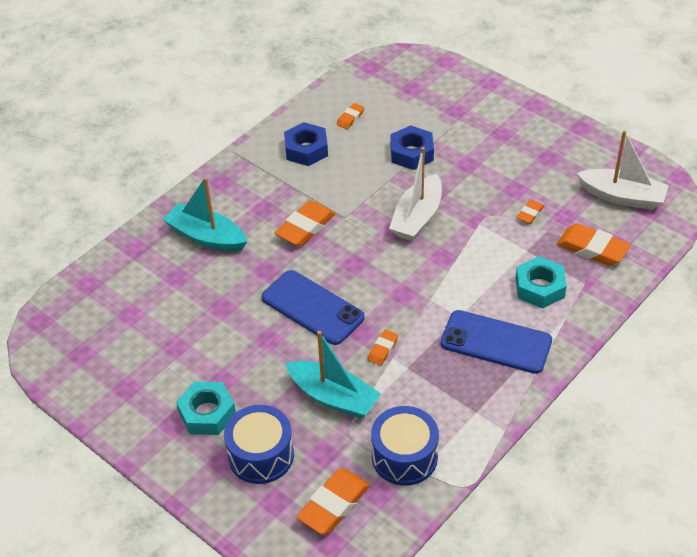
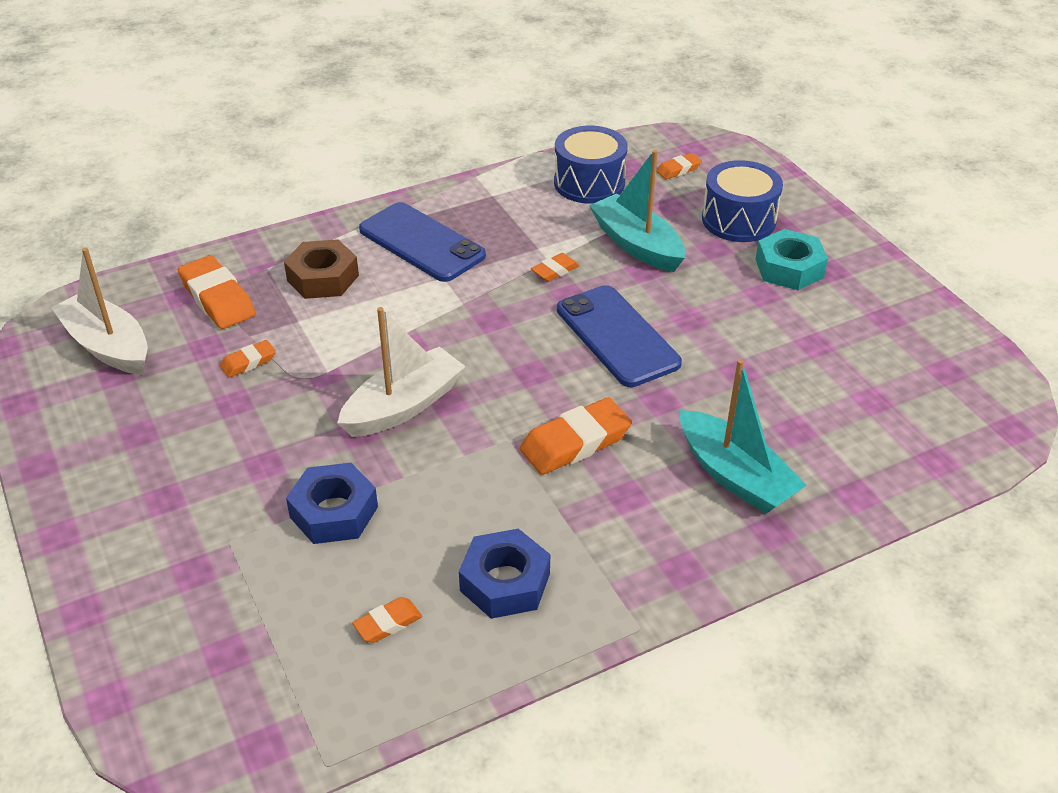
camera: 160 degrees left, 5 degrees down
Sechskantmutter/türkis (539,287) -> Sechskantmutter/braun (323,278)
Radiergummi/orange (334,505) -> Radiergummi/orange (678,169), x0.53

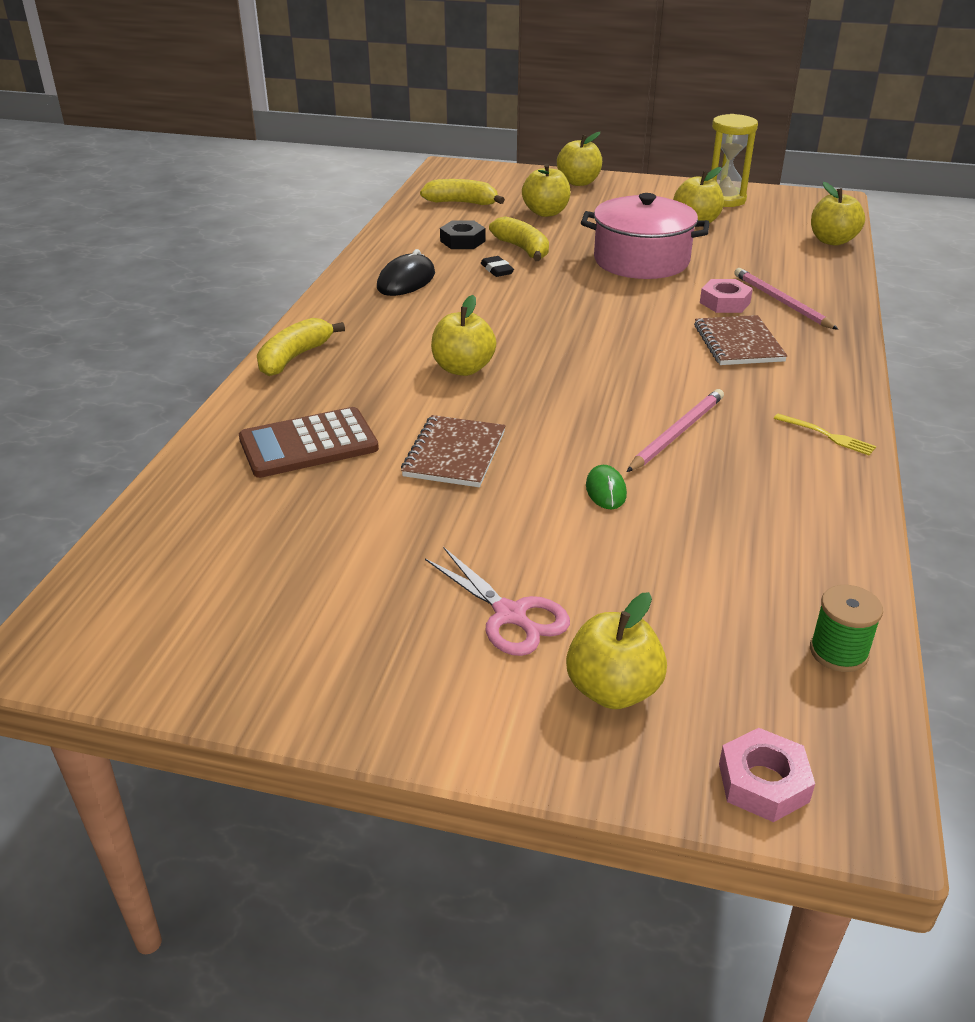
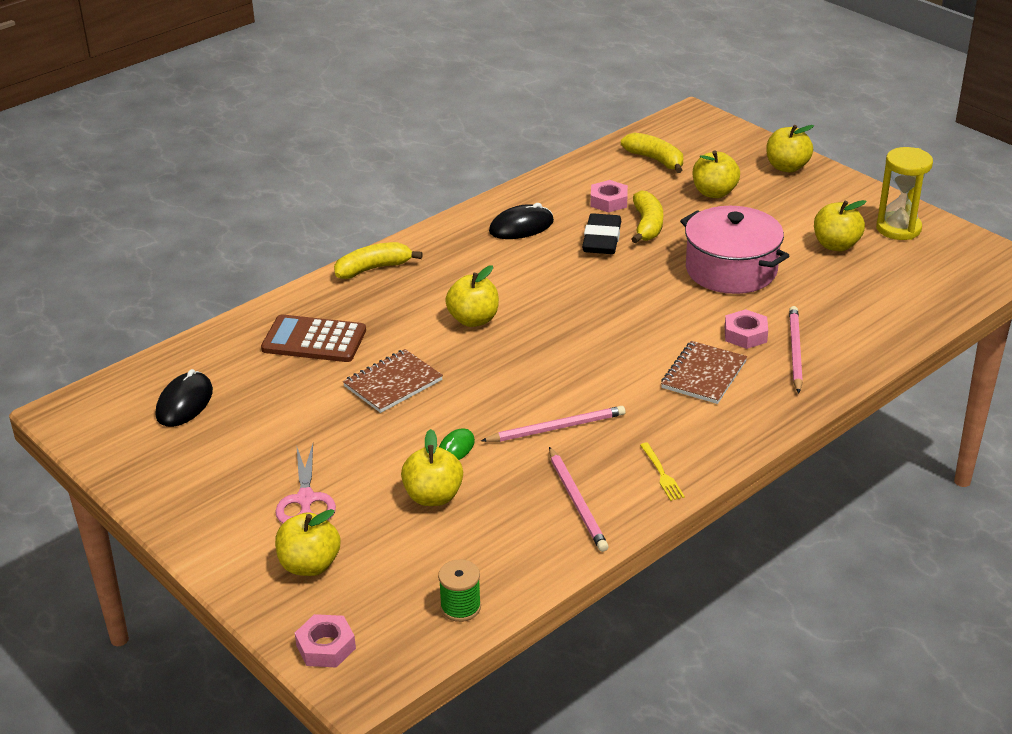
camera: 35 degrees right, 0 degrees up
Apfel/gelb (832,241) -> Apfel/gelb (433,496), moved
Sechskantmutter/schwarz (462,241) -> Sechskantmutter/rosa (609,201)
Radiergummi/schwarz (497,270) -> Radiergummi/schwarz (601,239), x1.89
none -> Computermaus/schwarz (184,403)
none -> Bleistift/rosa (577,502)

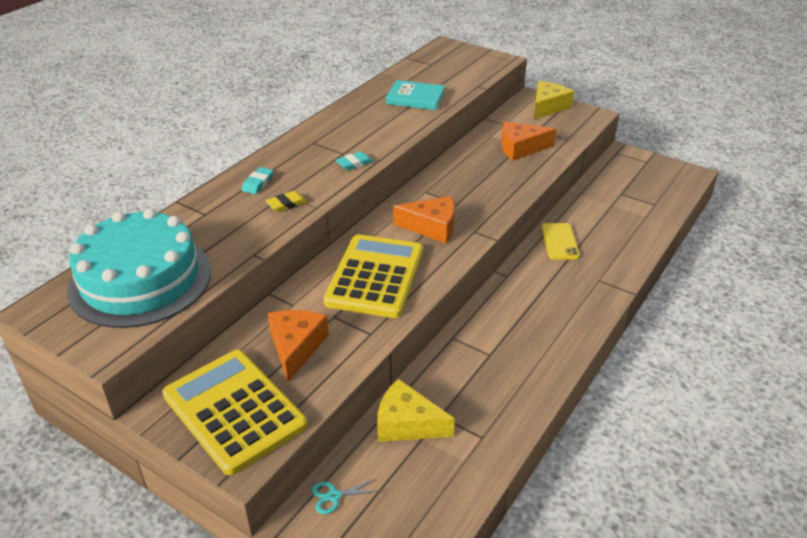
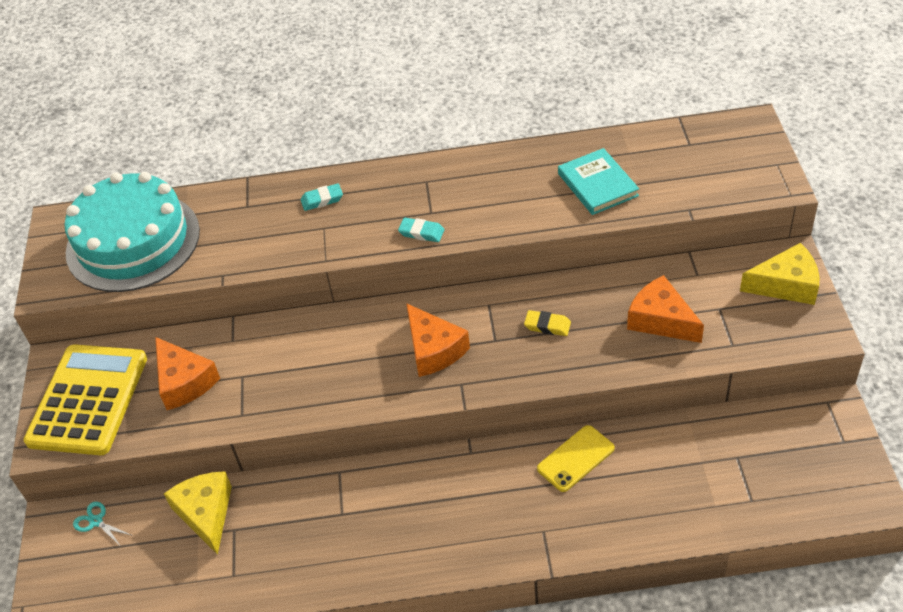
camera: 55 degrees right, 10 degrees up
Radiergummi/gelb (286,204) -> Radiergummi/gelb (547,326), moved
Taschenrechner/gelb (375,276) -> none
Käse/orange (296,347) -> Käse/orange (184,382), 90 degrees clockwise

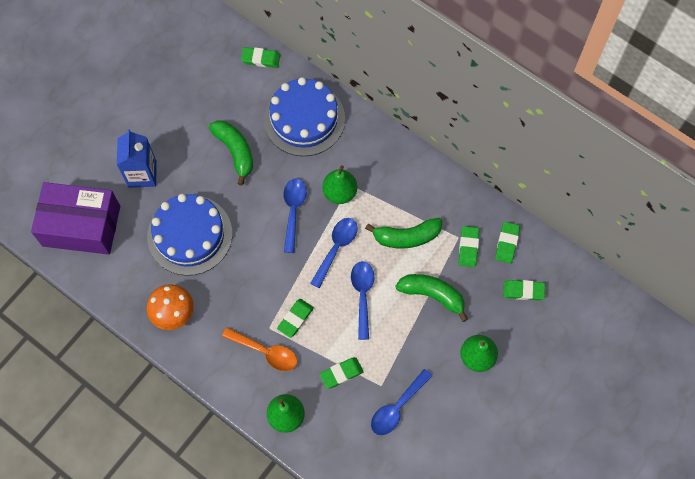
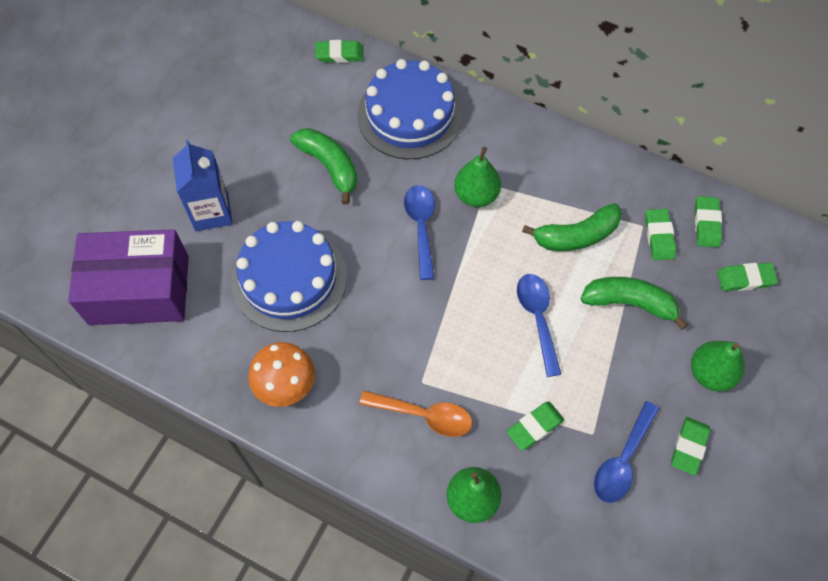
camera: 10 degrees left, 5 degrees down
Löffel/blau (336,248) -> none
Radiergummi/grün (295,319) -> Radiergummi/grün (689,447), moved

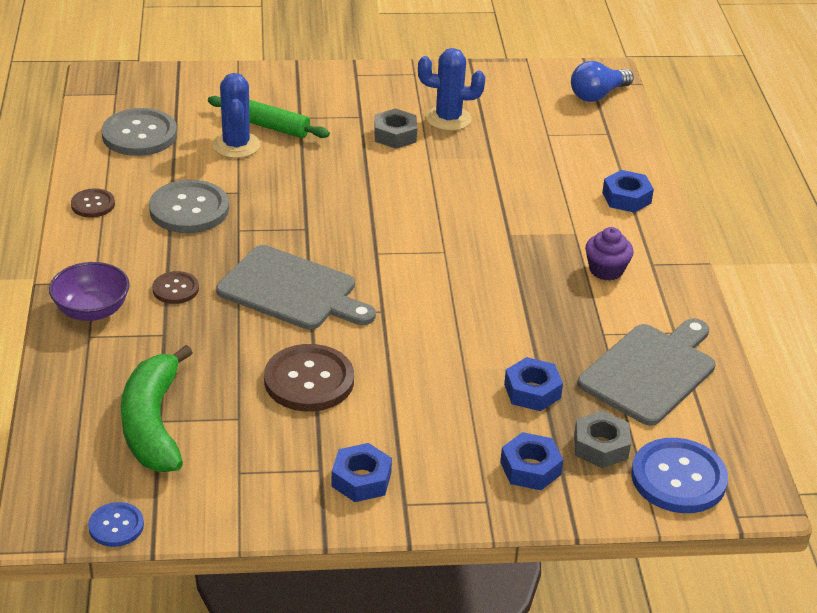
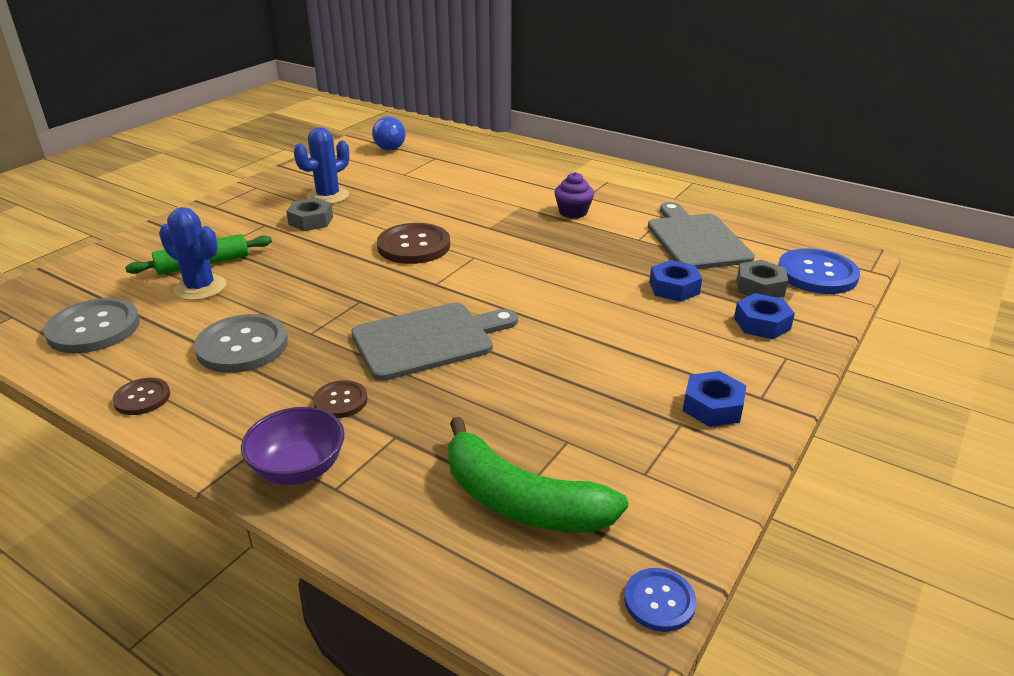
camera: 50 degrees left, 5 degrees down
Sechskantmutter/blau (626,198) -> none
Knopf/braun (309,380) -> Knopf/braun (414,246), moved

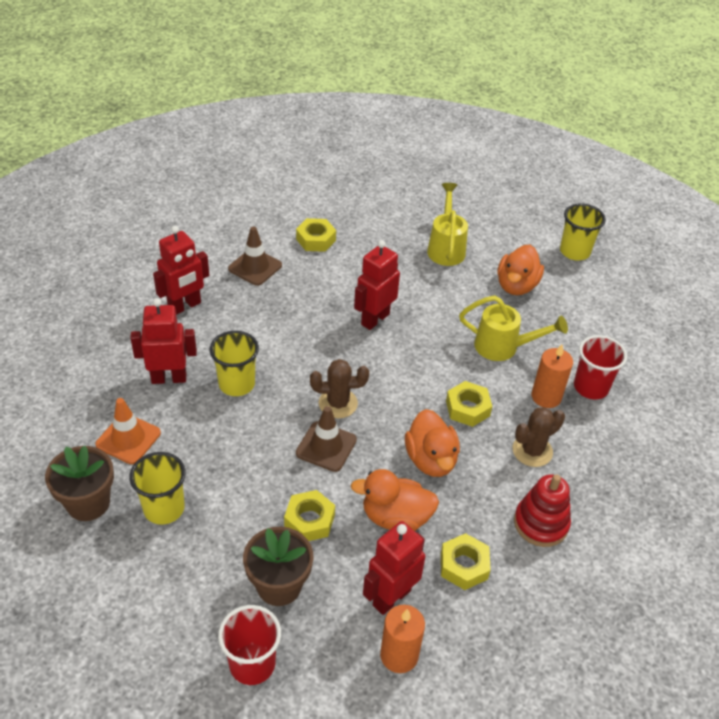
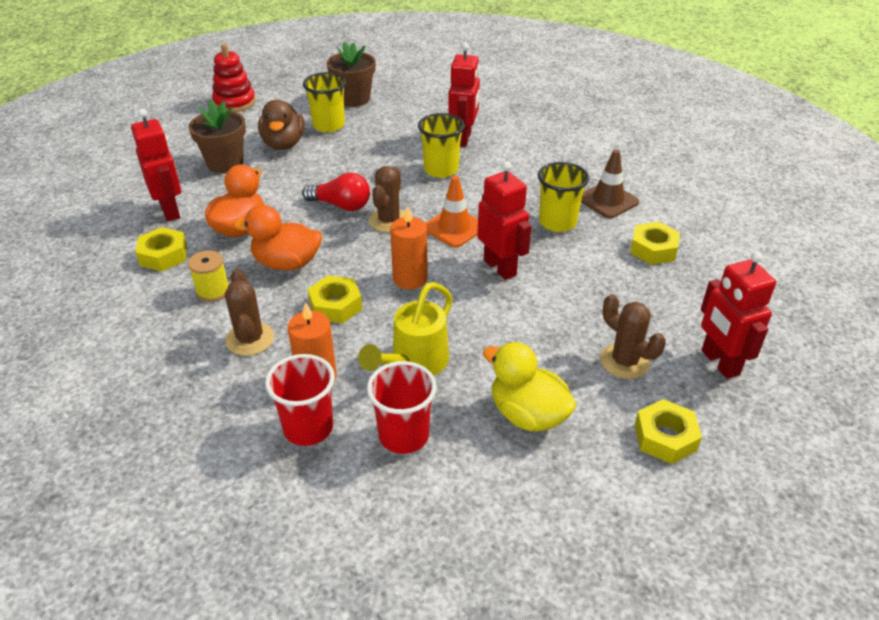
camera: 110 degrees right, 5 degrees down
Gießkanne/gelb (446,248) -> Kaktus/braun (624,361)
Becher/gelb (574,252) -> Becher/gelb (557,222), moved
Roboter/rot (185,306) -> Roboter/rot (719,363), moved
Ente/orange (516,286) -> Ente/gelb (527,414)
Leitkegel/orange (128,439) -> Leitkegel/orange (454,228), moved
Leitkegel/braun (326,446) -> Glühbirne/rot (341,205)
Stapelspielzeug/rot (541,523) -> Stapelspielzeug/rot (234,102), moved
Sechskantmutter/gelb (309,520) -> Sechskantmutter/gelb (665,437), moved
Becher/rot (252,664) -> Becher/rot (404,435), moved
Kerze/orange (399,655) -> Kerze/orange (410,278), moved
none -> Ente/braun (283,144)
none -> Garnrolle/gelb (213,291)

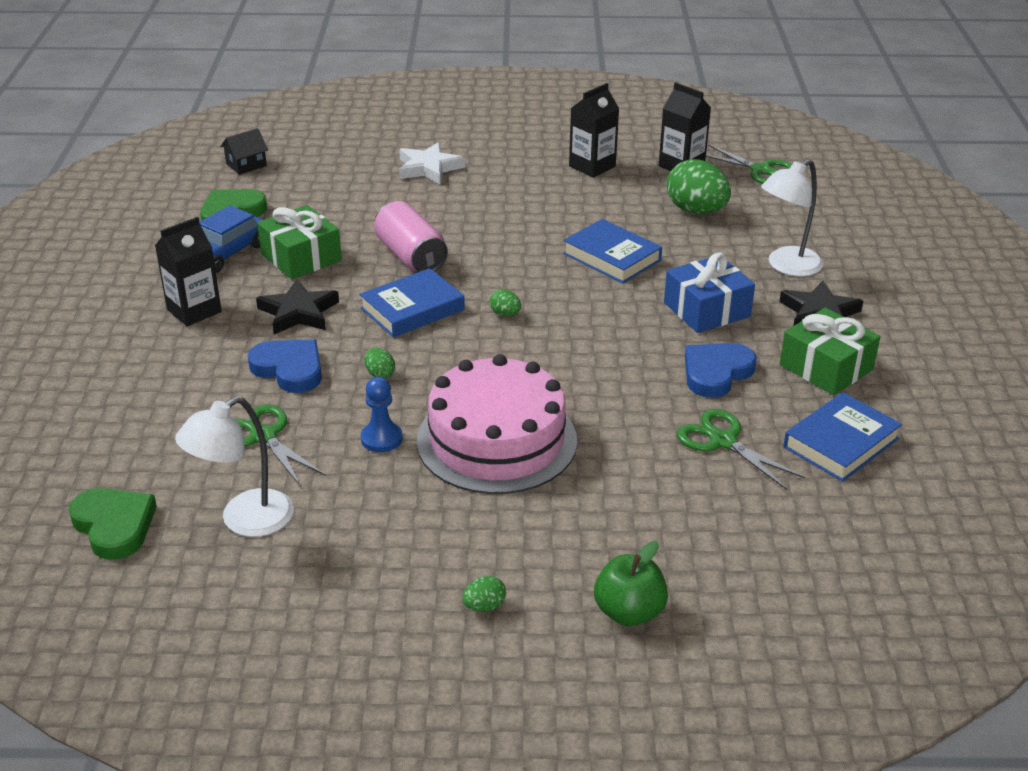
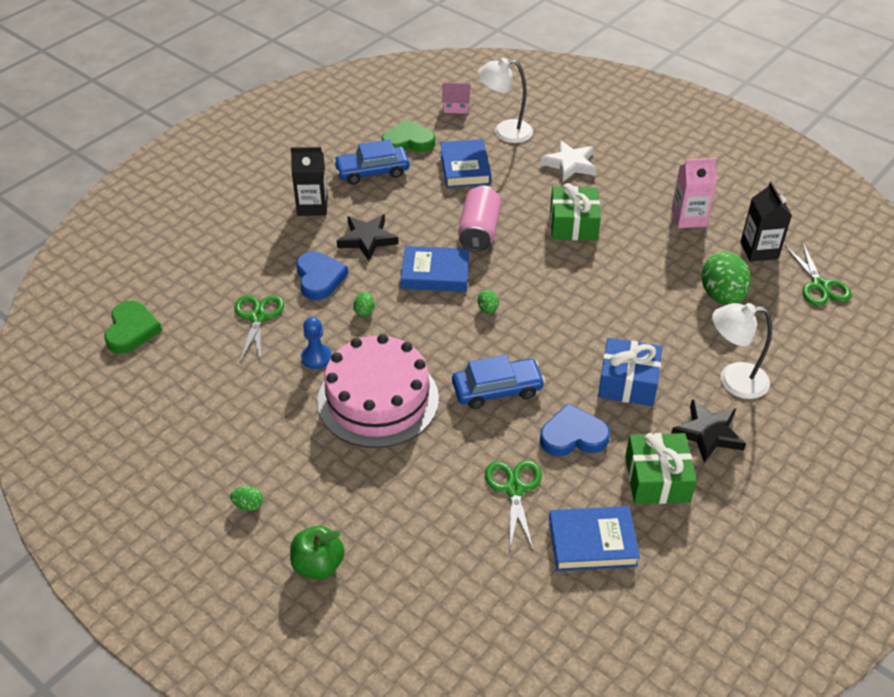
camera: 40 degrees right, 10 degrees up
Getränkekarton/schwarz (592,166) -> Getränkekarton/rosa (688,218)
Haus/schwarz (246,165) -> Haus/rosa (456,107)
Geschenk/grün (301,257) -> Geschenk/grün (573,224), moved
Buch/blau (612,257) -> Buch/blau (465,168), moved
Lampe/weiß (244,520) -> Lampe/weiß (504,132), moved
none -> Auto/blau (497,389)

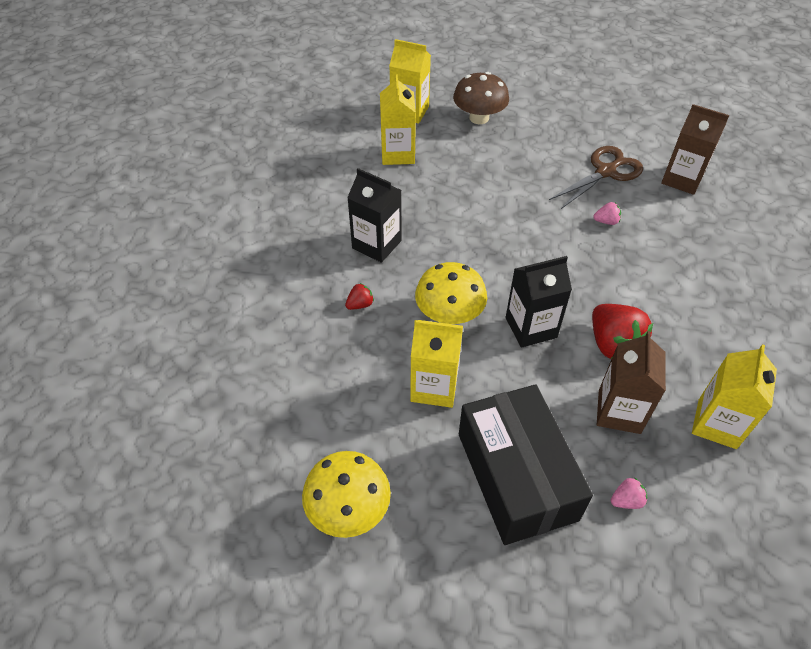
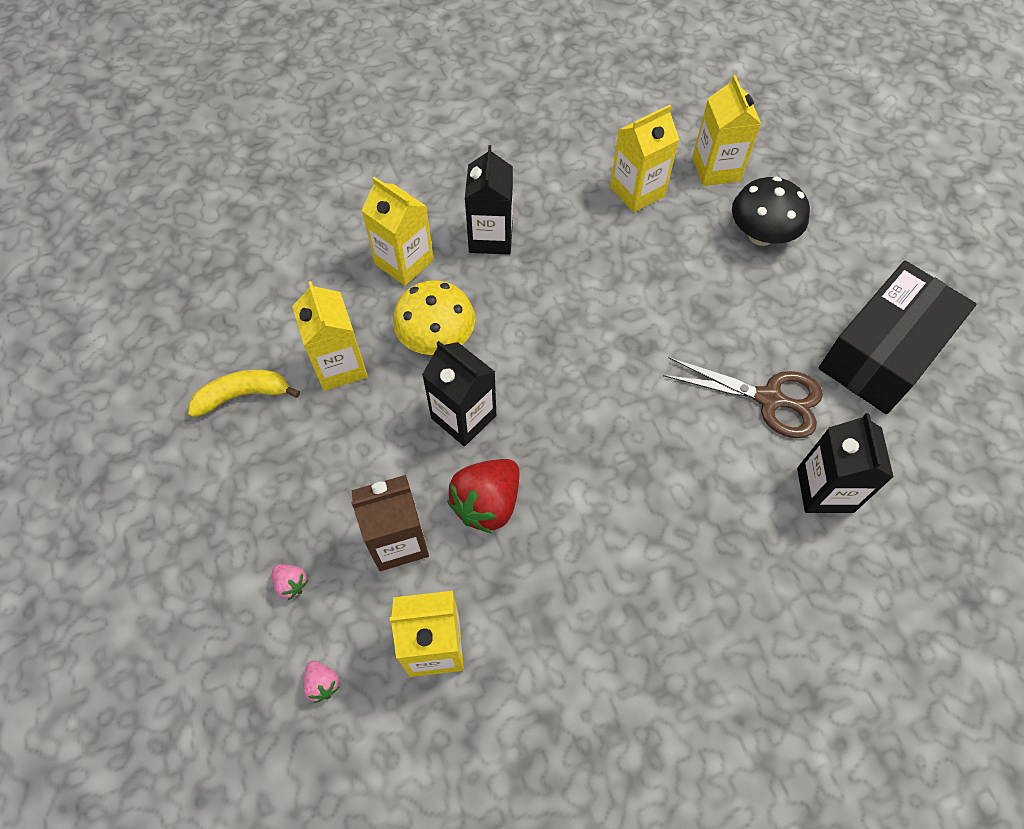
camera: 60 degrees right, 10 degrees up
Pilz/braun (479,118) -> Pilz/schwarz (761,235)
Getränkekarton/braun (682,179) -> Getränkekarton/schwarz (825,490)
Erdbeere/rosa (606,221) -> Erdbeere/rosa (322,683), moved
Erdbeere/rot (360,304) -> Getränkekarton/gelb (404,262)
Schachtel/schwarz (516,476) -> Schachtel/schwarz (883,353), moved
Pilz/gelb (348,509) -> none
none -> Banane/gelb (243,395)

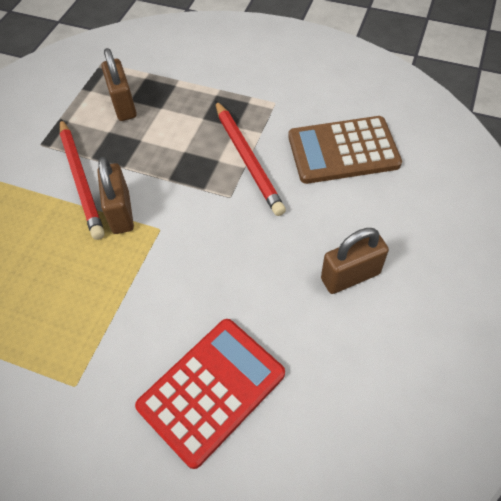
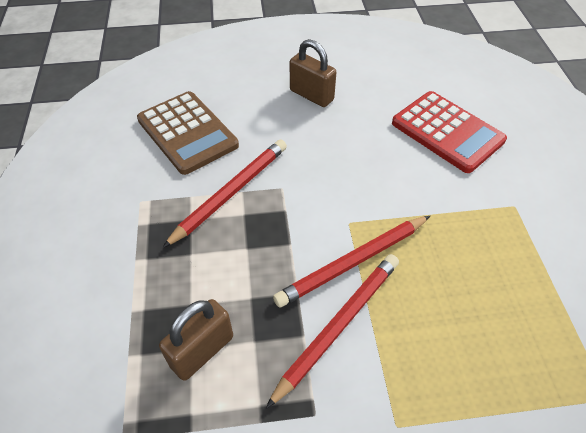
camera: 120 degrees left, 5 degrees down
Vorhängeschloss/braun (121,212) -> Bleistift/rot (353,262)
Taschenrechner/rot (211,390) -> Taschenrechner/rot (447,132), 150 degrees counterclockwise

